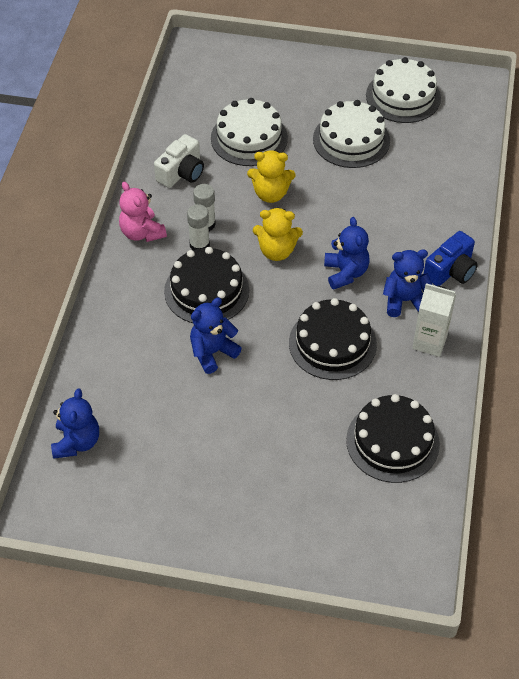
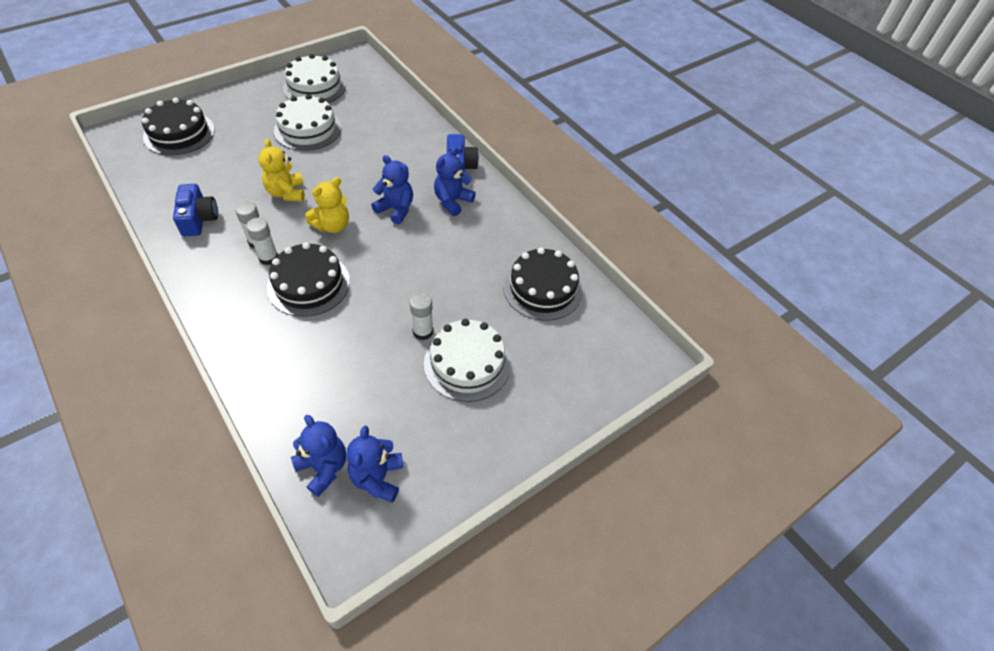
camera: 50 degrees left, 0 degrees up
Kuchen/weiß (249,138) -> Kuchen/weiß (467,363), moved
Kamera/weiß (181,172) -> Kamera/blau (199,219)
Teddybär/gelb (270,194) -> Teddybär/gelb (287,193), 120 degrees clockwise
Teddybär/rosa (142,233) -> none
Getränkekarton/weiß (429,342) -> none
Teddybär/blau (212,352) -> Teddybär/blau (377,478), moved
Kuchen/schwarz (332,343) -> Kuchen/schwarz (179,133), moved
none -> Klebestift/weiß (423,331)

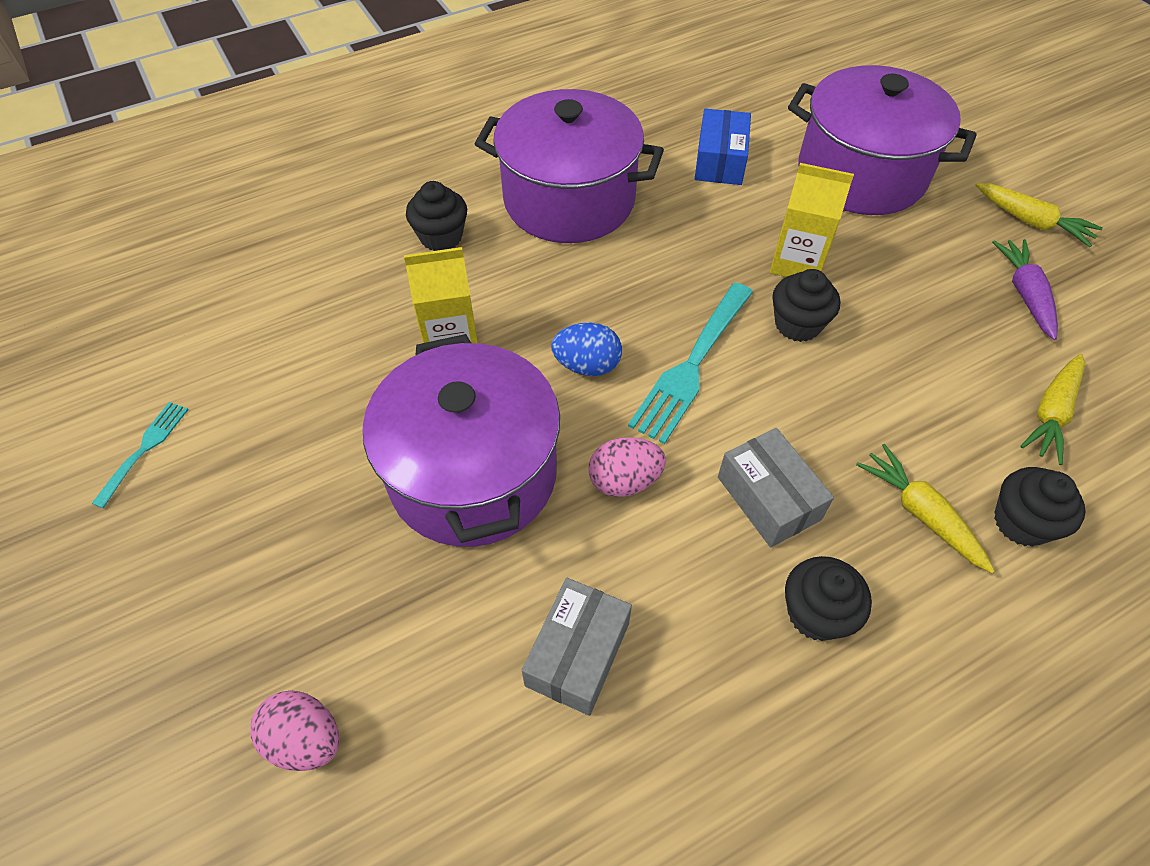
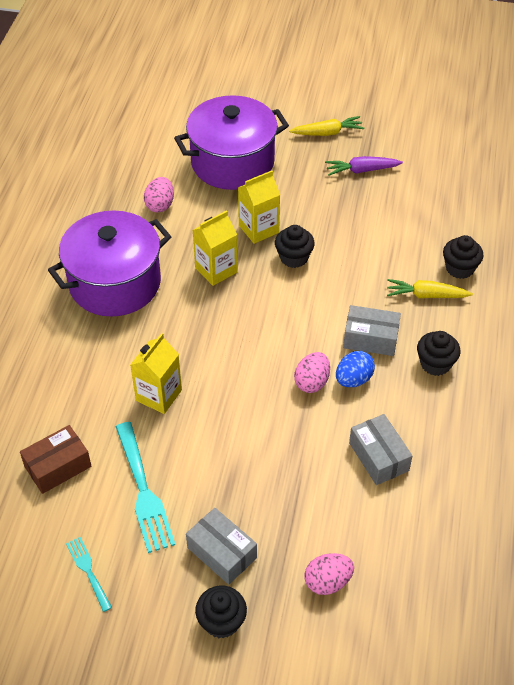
camera: 50 degrees left, 5 degrees down
Schachtel/blau (720,161) -> Ei/rosa (160,205)
Muffin/schwarz (441,237) -> Muffin/schwarz (221,621), moved
Karotte/lila (1025,294) -> Karotte/lila (361,170), 45 degrees counterclockwise
Gabel/türkis (692,364) -> Gabel/türkis (143,490), moved
Ei/blau (587,365) -> Ei/blau (353,379), moved
Kochtopf/lila (473,474) -> none
Karotte/gelb (1051,413) -> none
none -> Getränkekarton/gelb (216,270)
none -> Schachtel/braun (58,466)
none -> Schachtel/grau (222,553)

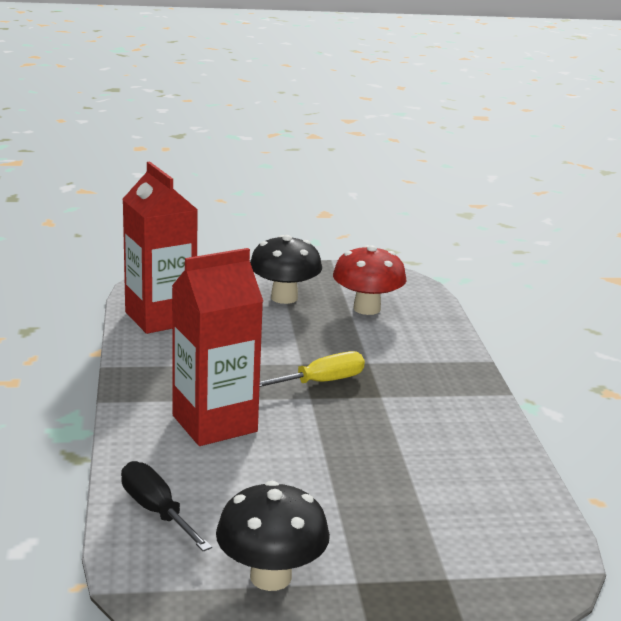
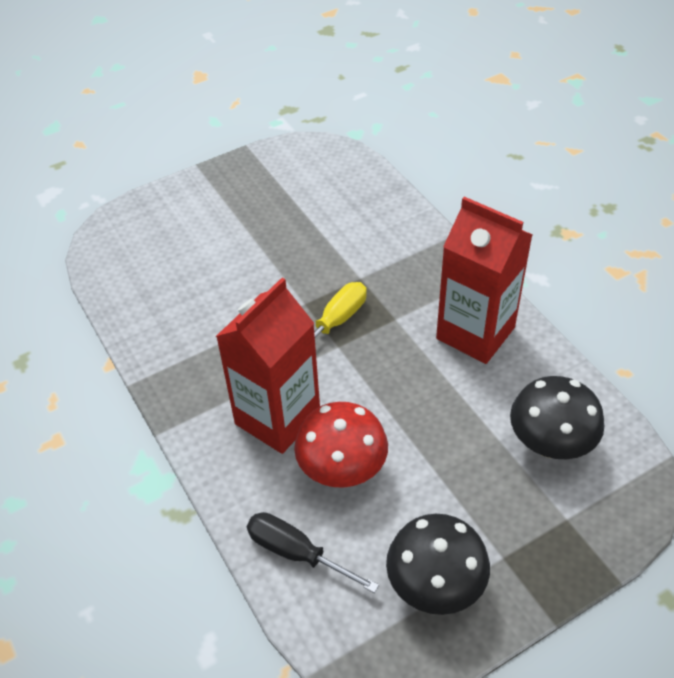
camera: 20 degrees left, 25 degrees up
Getränkekarton/rot (160,318) -> Getränkekarton/rot (475,333), moved
Pilz/schwarz (284,298) -> Pilz/schwarz (550,444), moved
Pilz/rot (367,309) -> Pilz/rot (342,470), moved

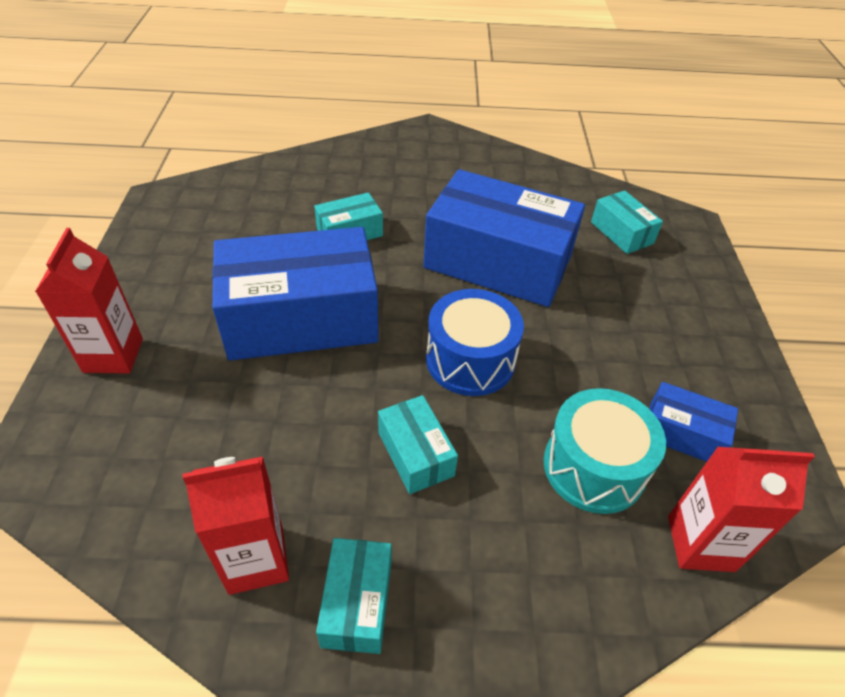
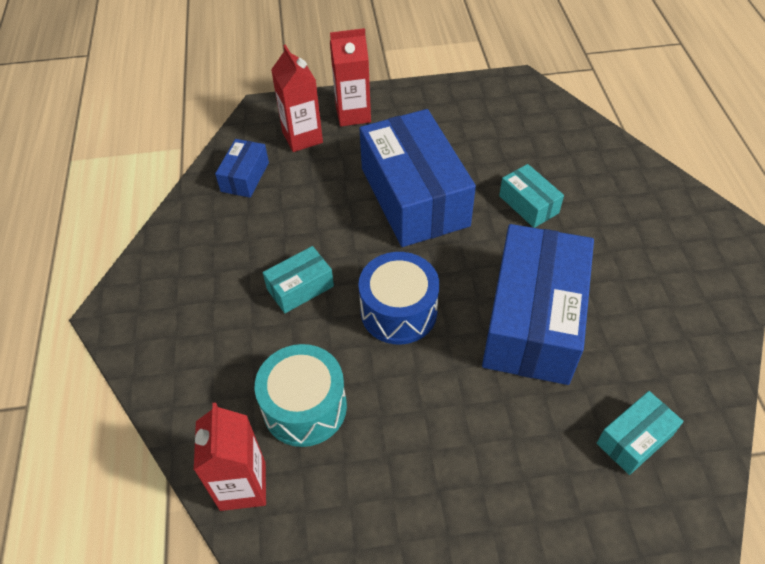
camera: 85 degrees right, 5 degrees up
Schachtel/blau (682,433) -> Schachtel/blau (245,177), moved
Getränkekarton/rot (256,560) -> Getränkekarton/rot (302,137), moved
Schachtel/türkis (357,603) -> none

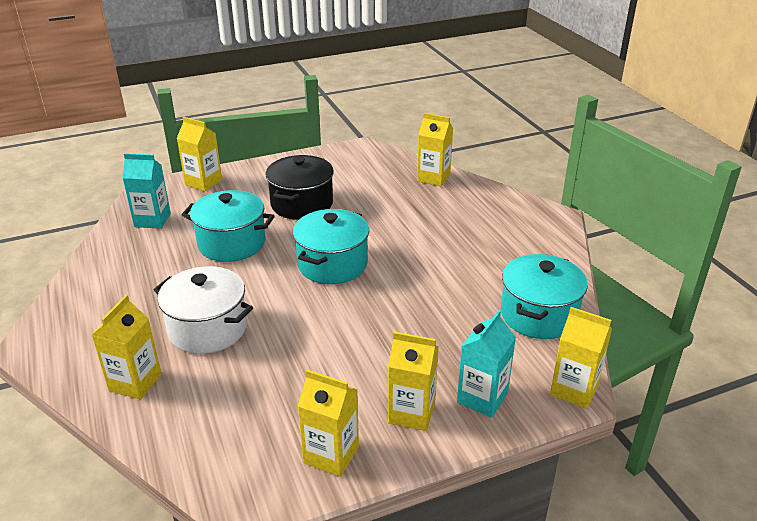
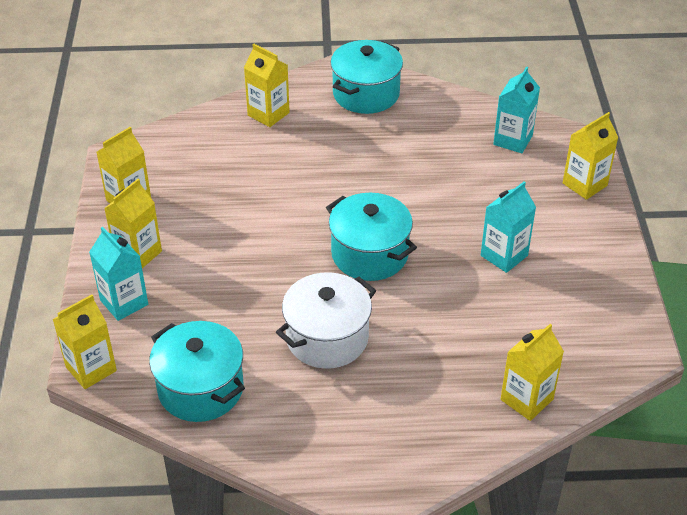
camera: 110 degrees right, 10 degrees up
Kochtopf/schwarz (302,204) -> Getränkekarton/türkis (504,255)
Kochtopf/türkis (232,243) -> Kochtopf/türkis (366,94), moved
Kochtopf/weiß (208,329) -> Kochtopf/weiß (327,338), moved

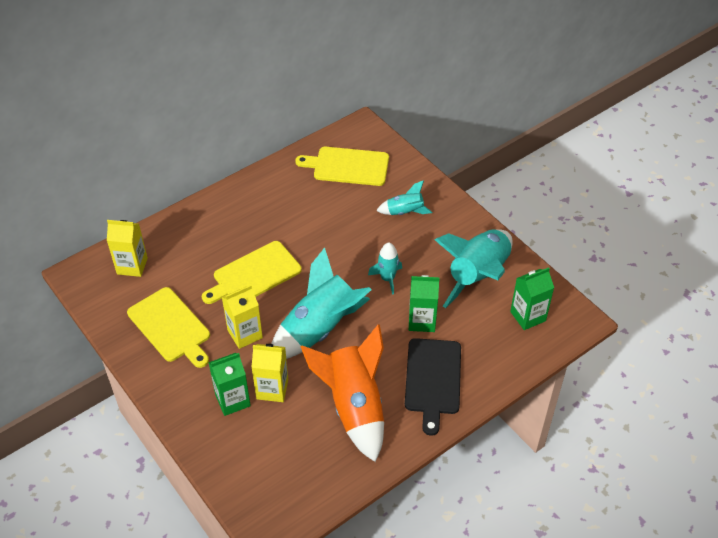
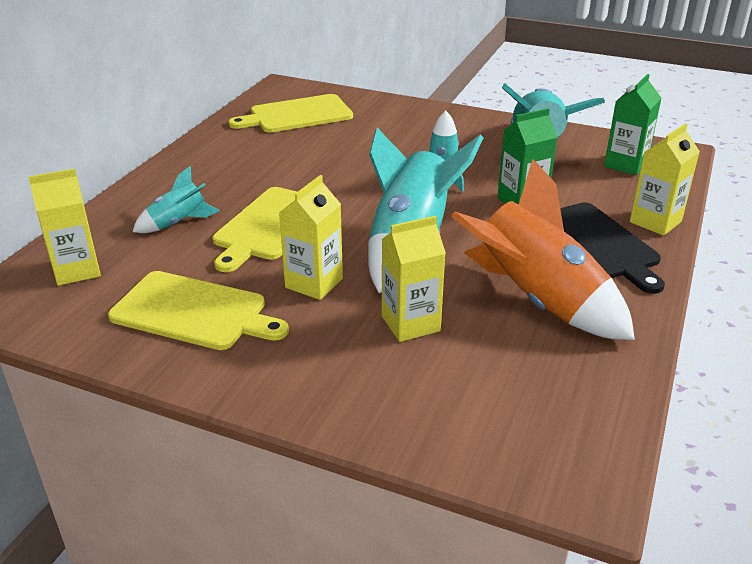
camera: 30 degrees left, 15 degrees down
Rakete/türkis (405,212) -> Rakete/türkis (178,223), moved
Getränkekarton/grün (232,400) -> none
none -> Getränkekarton/gelb (655,222)

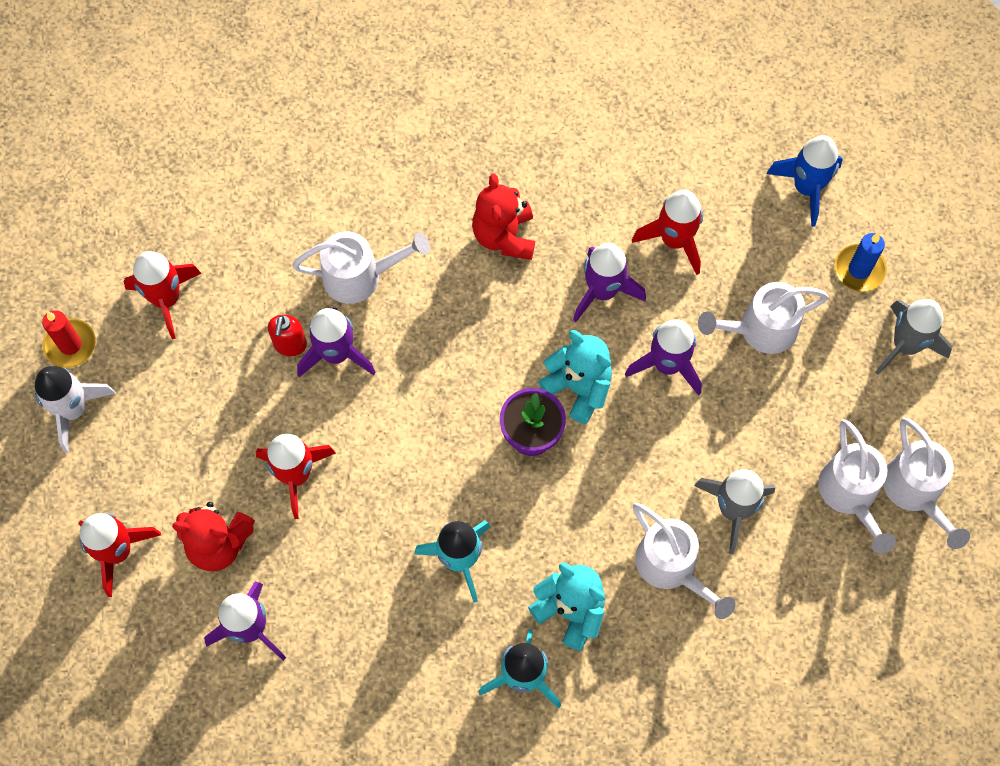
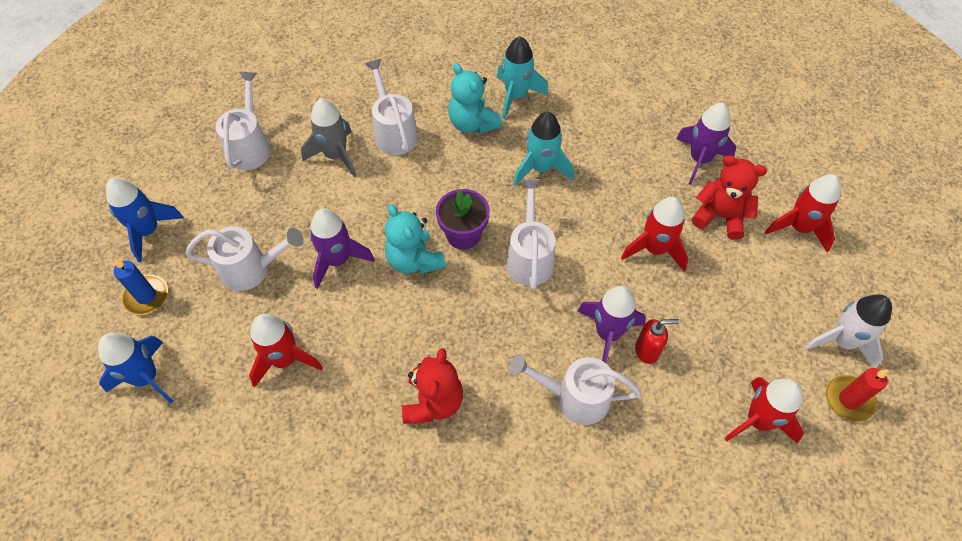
camera: 165 degrees left, 10 degrees down
Rakete/lila (603,291) -> none
Rakete/grau (905,345) -> Rakete/blau (148,231)
Seifenspender/rot (290,345) -> Seifenspender/rot (647,351), 60 degrees clockwise
Gießkanne/weiß (916,492) -> Gießkanne/weiß (529,256), moved

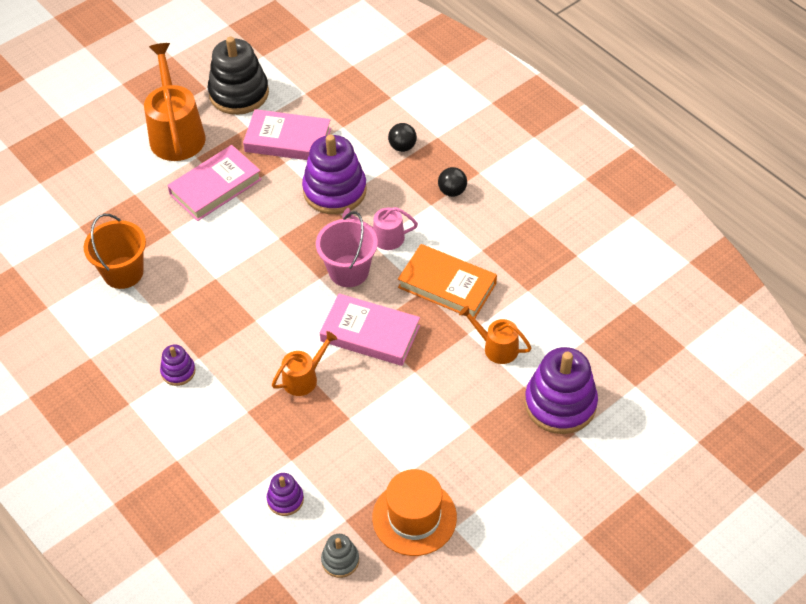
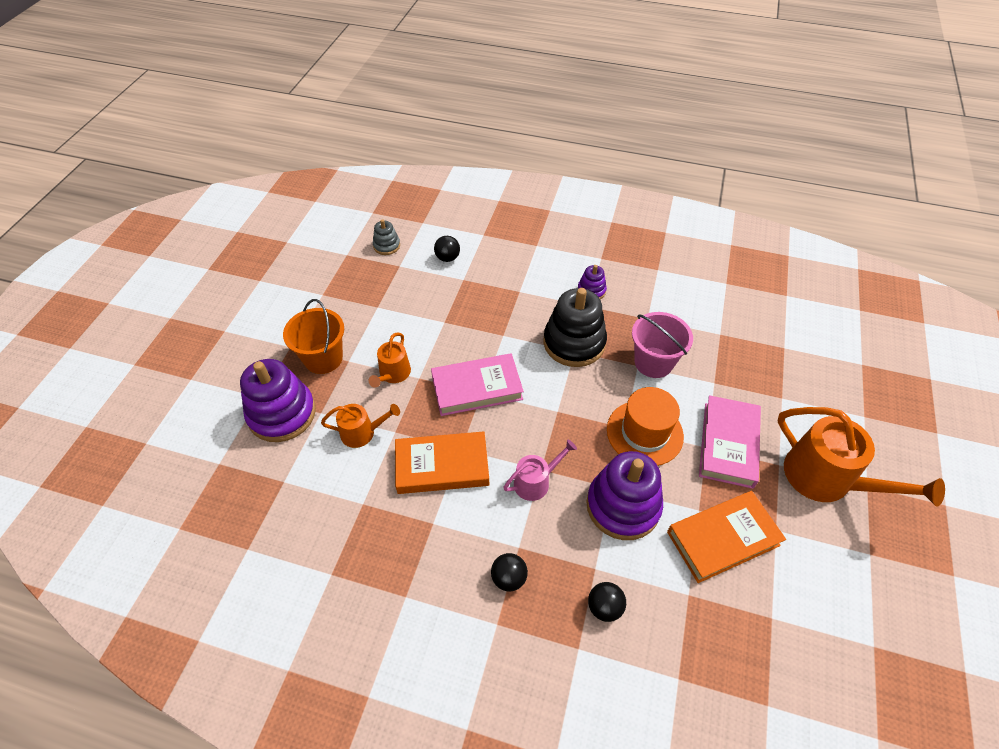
camera: 145 degrees right, 0 degrees up
Stapelspielzeug/schwarz (239,93) -> Stapelspielzeug/schwarz (574,343), moved
Buch/rosa (288,140) -> Buch/orange (723,538)
Eimer/rosa (349,271) -> Eimer/rosa (653,362), moved
Eimer/orange (123,272) -> Eimer/orange (323,358), moved
Gießkanne/orange (304,378) -> Gießkanne/orange (393,374), moved
Hut/orange (414,517) -> Hut/orange (644,433), moved
Stapelspielzeug/lila (285,499) -> Ball/schwarz (447,258)

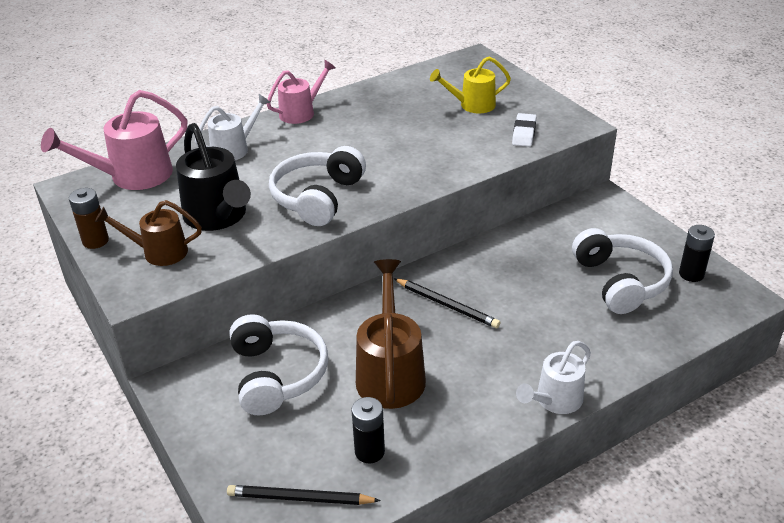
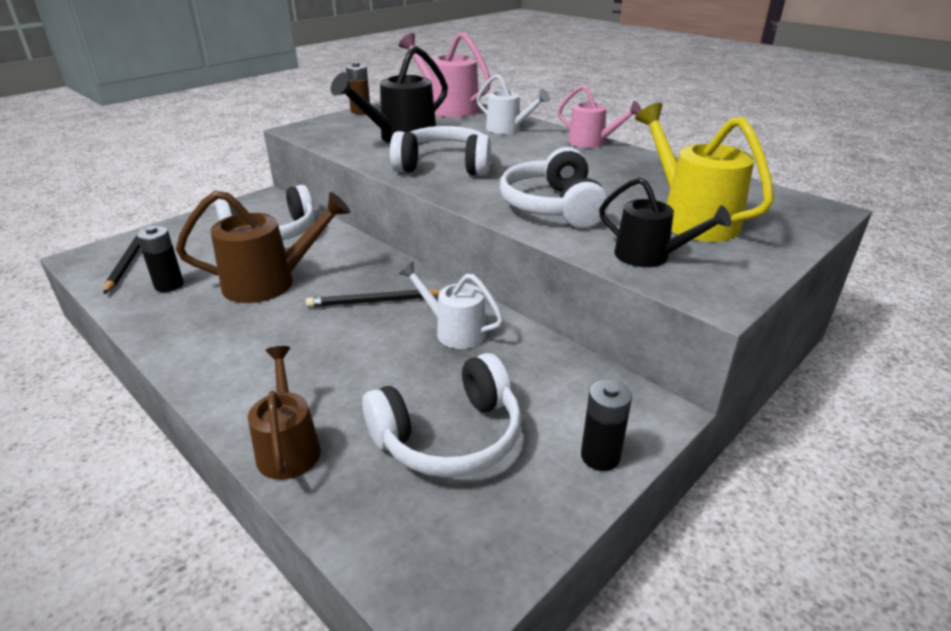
camera: 75 degrees right, 5 degrees down
Gießkanne/gelb (472,105) -> Gießkanne/gelb (691,218), x1.56
Radiergummi/weiß (524,133) -> Gießkanne/schwarz (650,256)
Gießkanne/braun (158,252) -> Gießkanne/braun (288,446), moved
Batterie/schwarz (691,274) -> Batterie/schwarz (600,456), moved
Bleistift/schwarz (447,305) -> Bleistift/schwarz (375,302), 60 degrees clockwise
Gießkanne/weiß (554,401) -> Gießkanne/weiß (453,331), moved
none -> Kopfhörer/weiß (553,207)

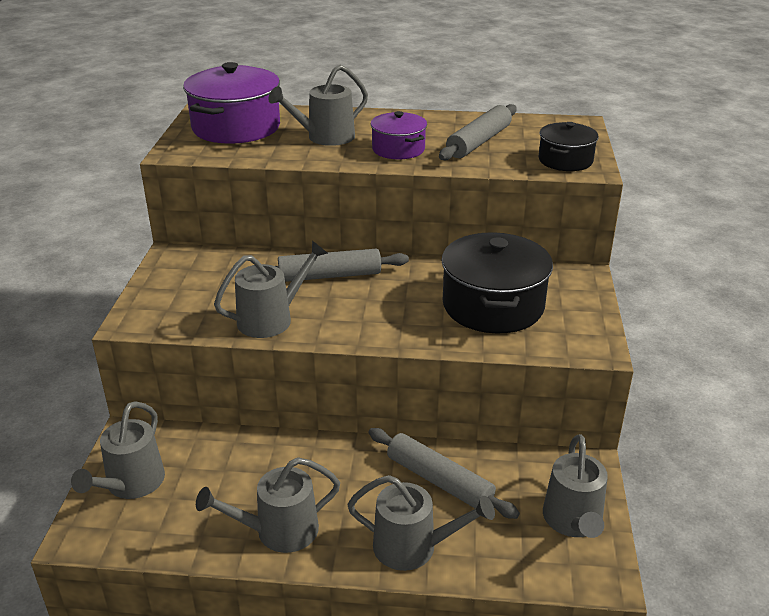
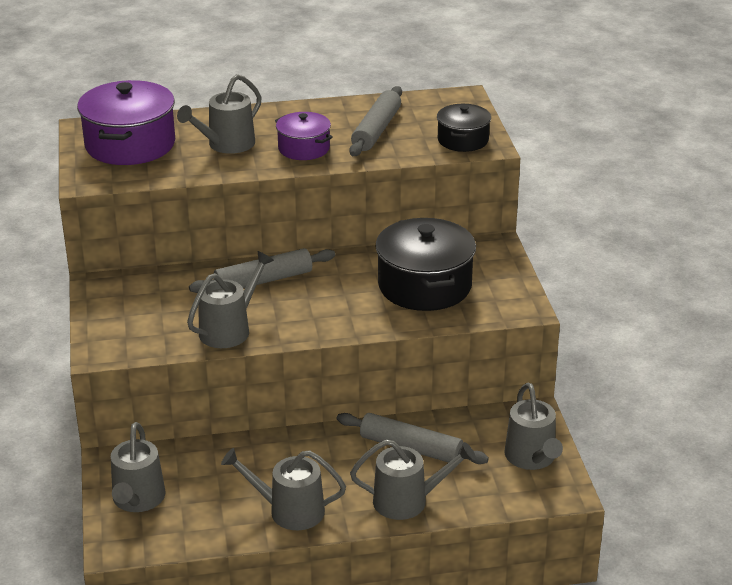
camera: 15 degrees left, 0 degrees up
Gießkanne/grau (279,531) -> Gießkanne/grau (289,511), 45 degrees clockwise

